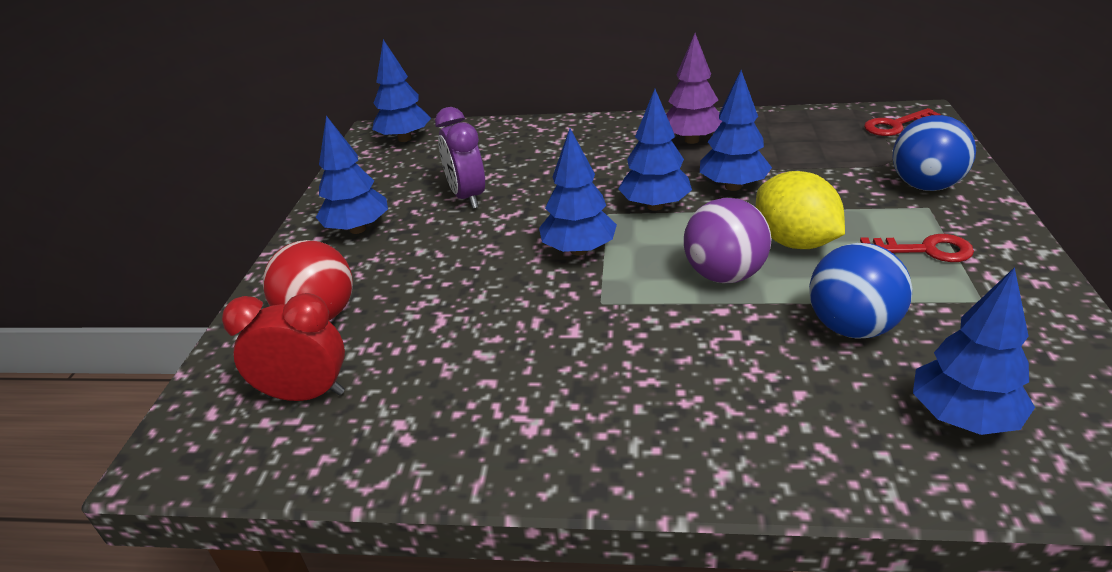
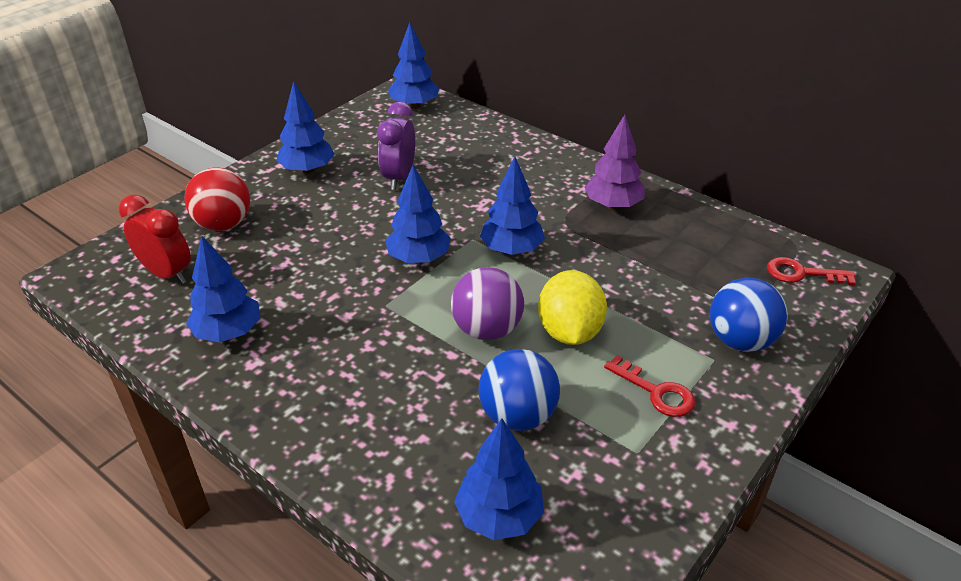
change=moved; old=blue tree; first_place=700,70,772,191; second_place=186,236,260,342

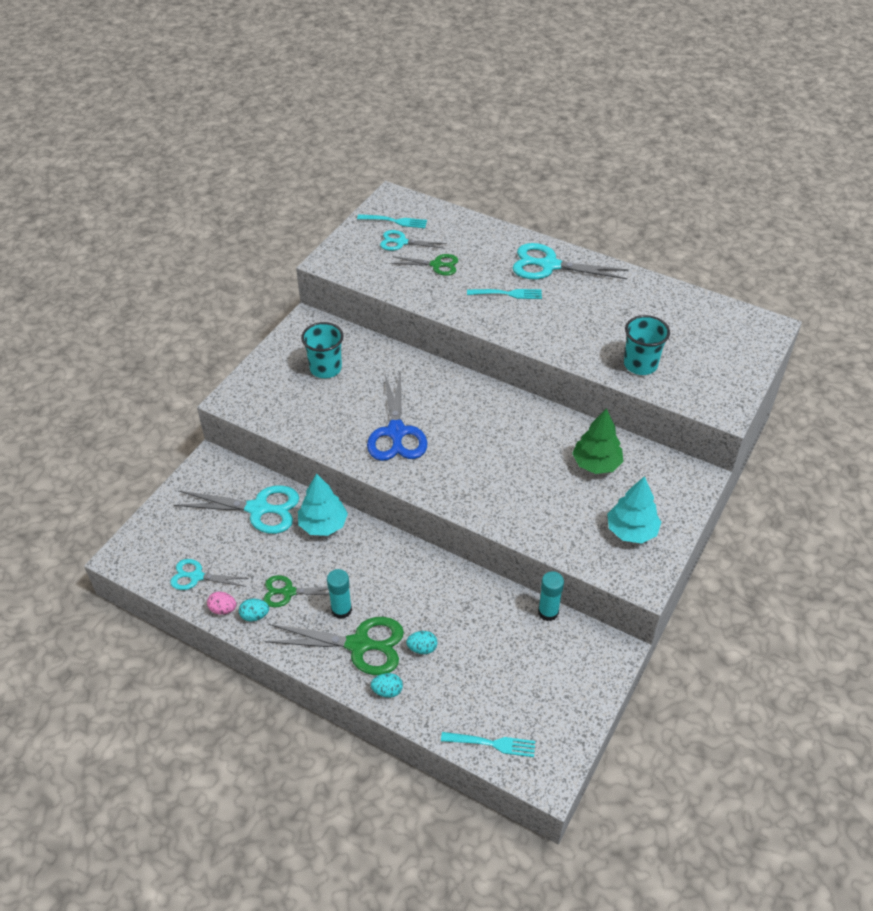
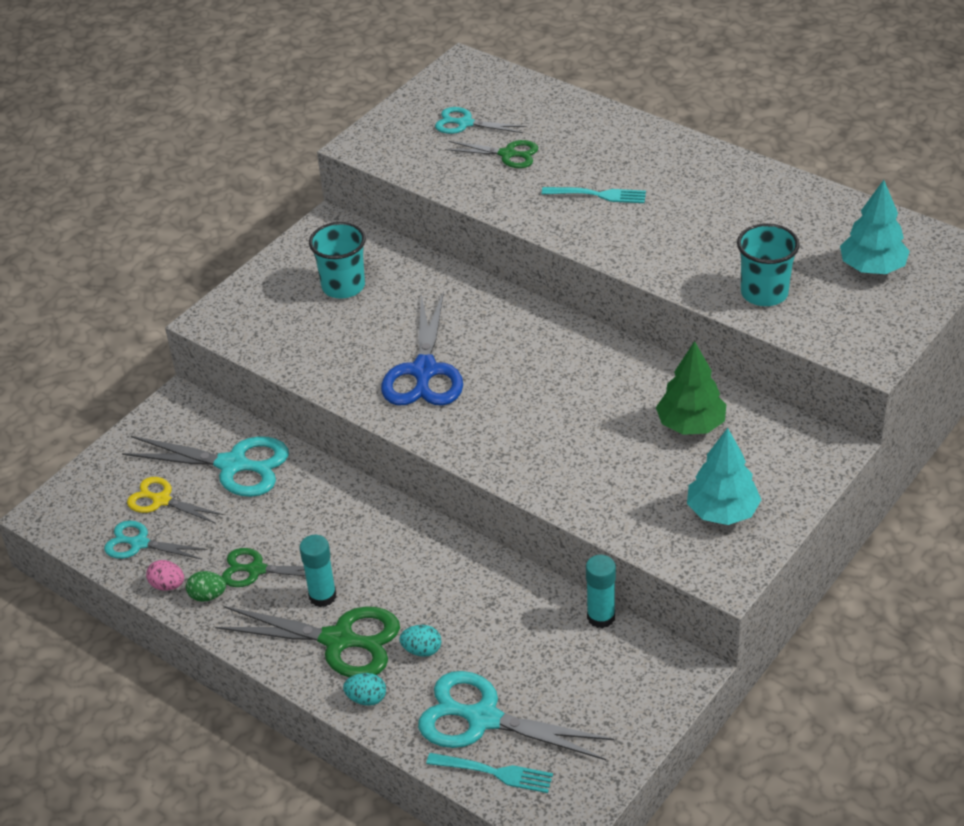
change=added; new=yellow scissors; second_place=127,477,224,524
change=recoloured; old=aqua toy egg; new=leaf-green toy egg; first_place=239,599,269,621; second_place=186,571,226,602
change=moved; old=aqua scissors; first_place=513,243,628,279; second_place=418,671,614,760
change=moved; old=aqua tree; first_place=298,473,348,536; second_place=840,180,910,274
change=removed; old=aqua dinner fork; first_place=357,214,427,228

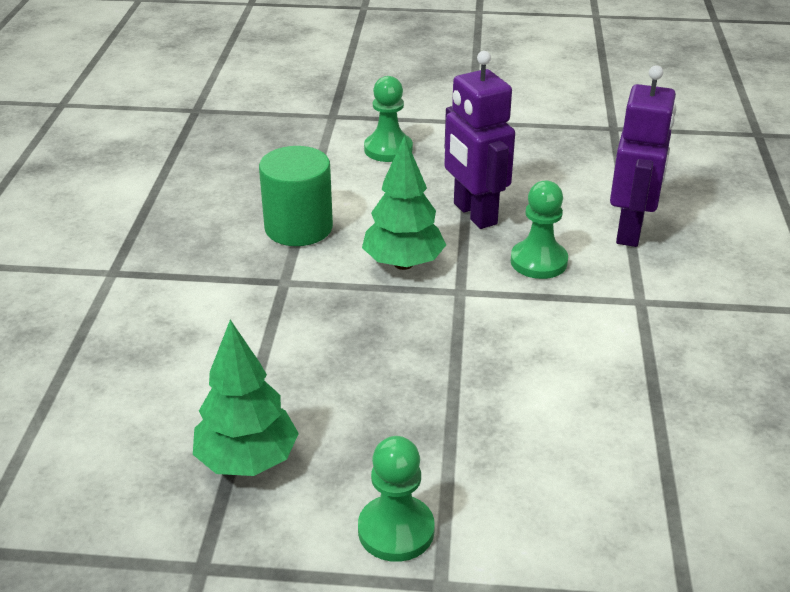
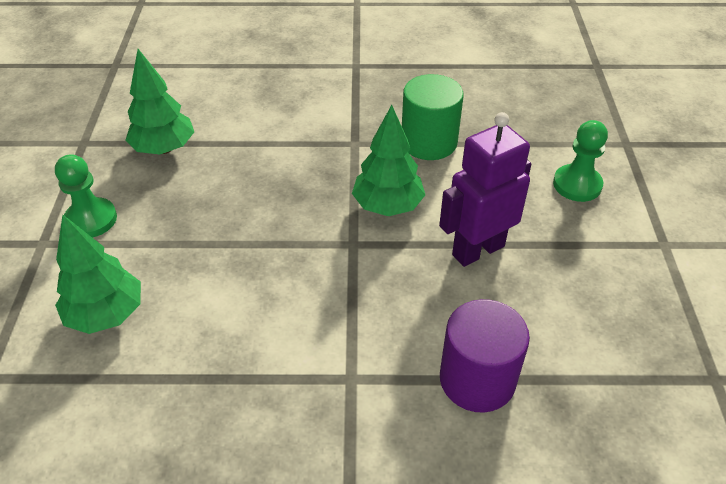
change=added; new=leaf-green tree; second_place=55,215,141,334
change=replaced; old=purple robot figure; new=purple solid cylinder; first_place=610,65,676,247; second_place=440,299,530,413
change=removed; old=leaf-green chess pawn; first_place=511,181,568,279

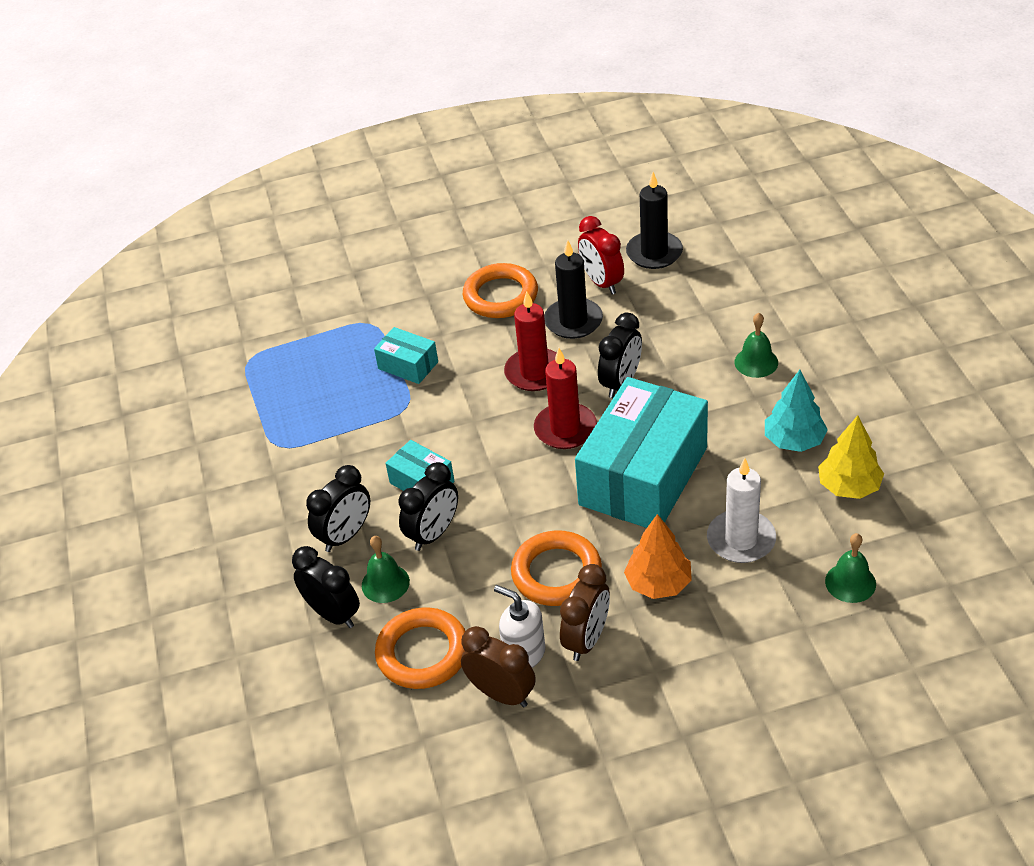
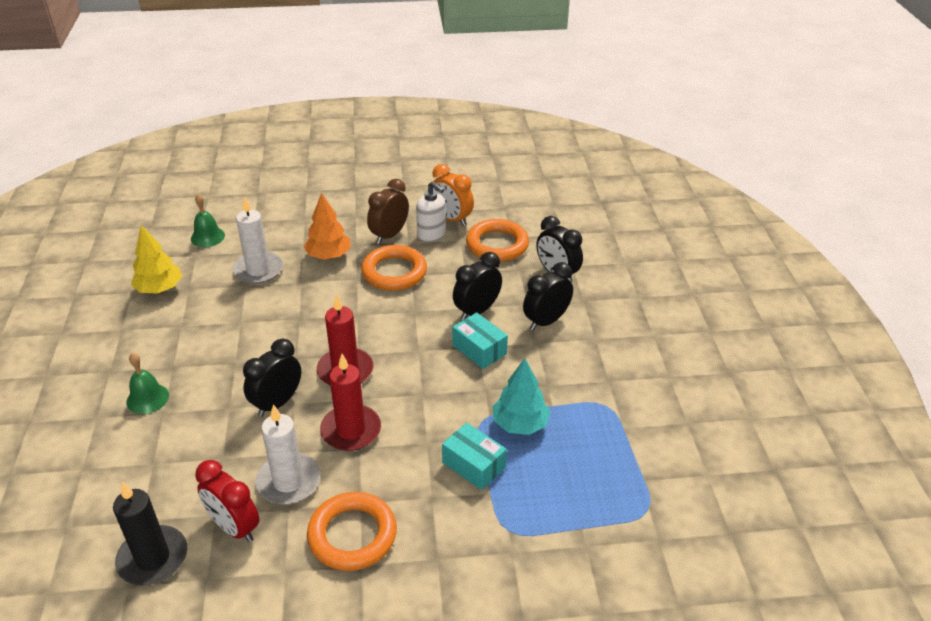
change=turned; old=crimson bedside clock; first_place=578,216,624,294; second_place=195,460,260,542; degrees=150
change=recoloured; old=black pillar candle; new=white pillar candle; first_place=544,240,603,339; second_place=255,404,320,505
change=recoloured; old=russet bedside clock; new=bright orange bedside clock; first_place=461,626,536,707; second_place=432,164,474,226
change=moved; old=aqua tree; first_place=765,370,828,452; second_place=492,358,550,435
change=removed; old=leaf-green bell; first_place=362,536,410,603
change=removed; old=aqua parcel; first_place=575,377,708,528

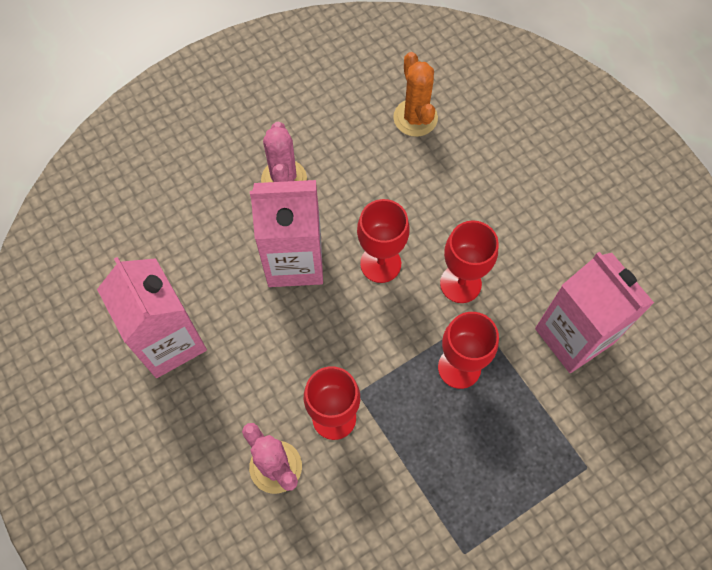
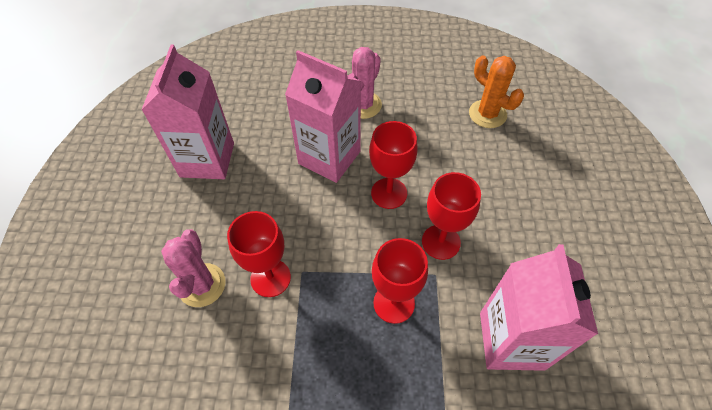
change=turned; old=bright orange cactus; first_place=393,52,438,137; second_place=469,55,524,128; degrees=-60

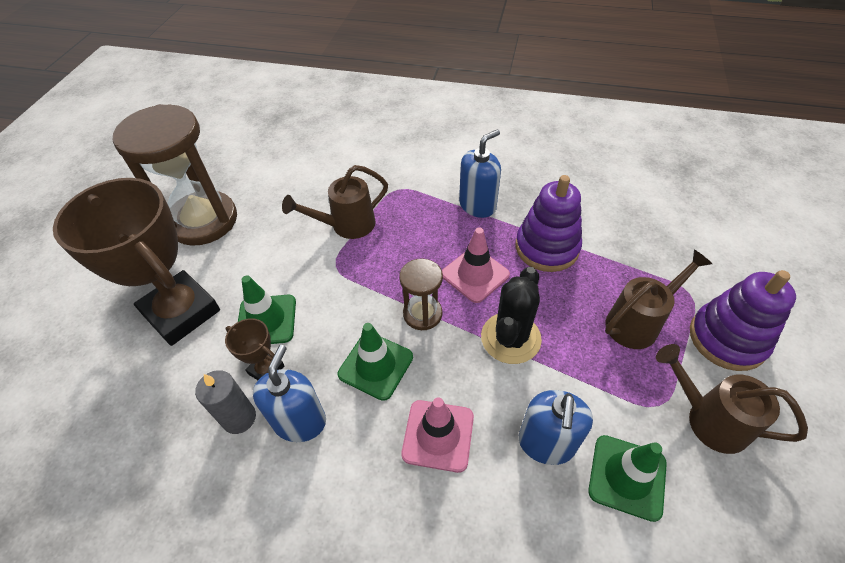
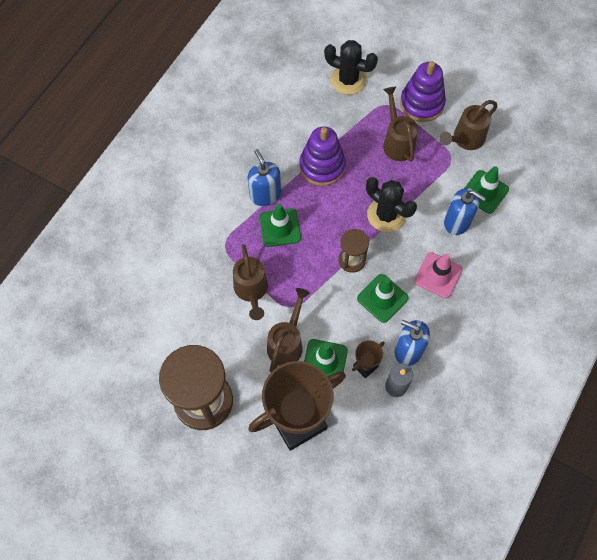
change=added; new=leaf-green safety cone; second_place=259,204,301,247
change=added; new=russet sprinkling can; second_place=267,288,310,372
change=added; new=black cactus; second_place=324,40,378,95
change=removed; old=rose-pink safety cone; first_place=442,227,510,303

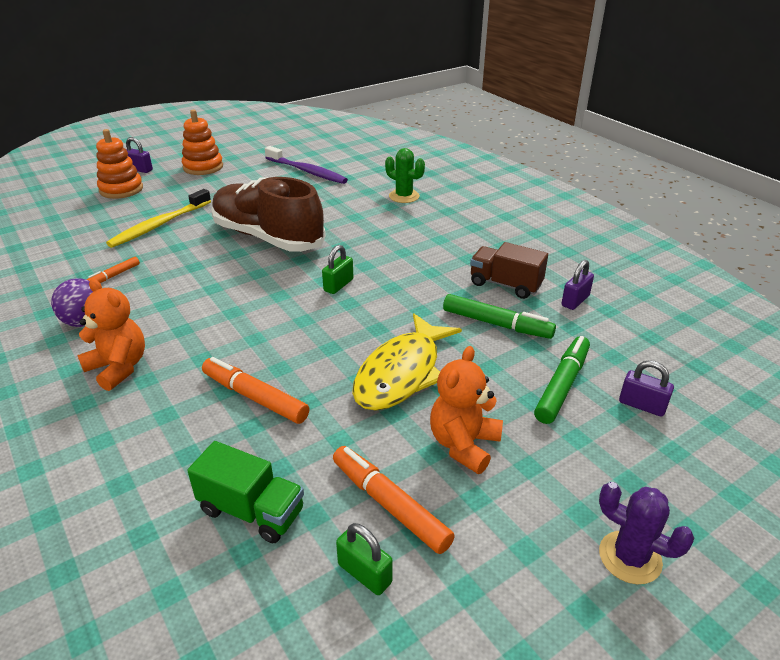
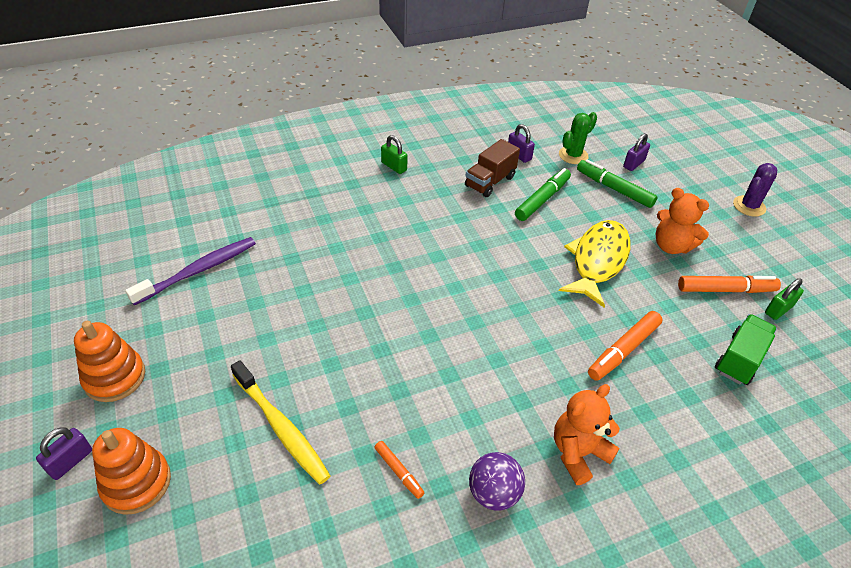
change=moved; old=leaf-green padlock; first_place=322,245,354,294; second_place=381,135,408,174
change=moved; old=leaf-green cactus; first_place=385,148,425,203; second_place=559,112,597,164
change=turned; old=yellow toy fish; first_place=352,313,462,411; second_place=559,220,631,308; degrees=-105
change=turned; old=bright orange marker; first_place=333,446,455,554; second_place=678,275,781,293; degrees=-150
change=removed; old=russet sneaker; first_place=211,177,326,252

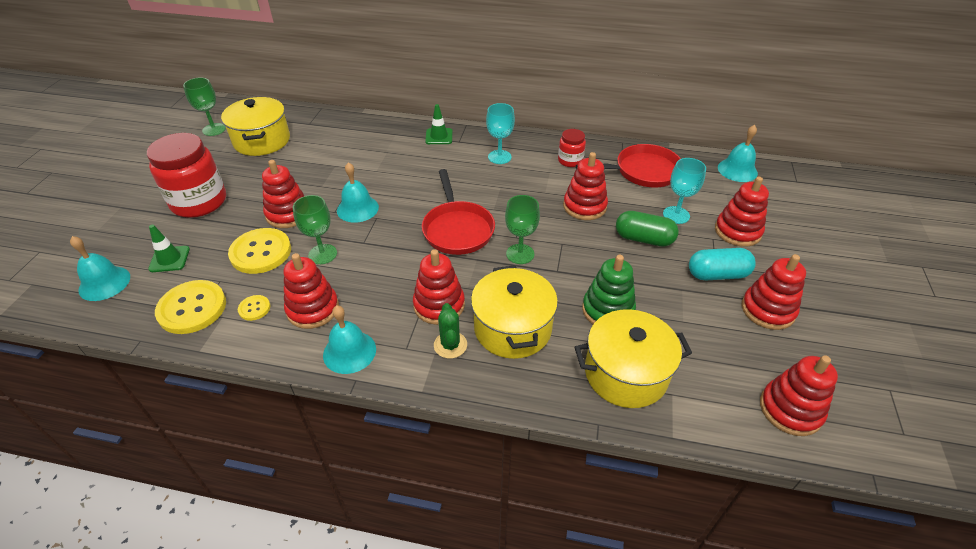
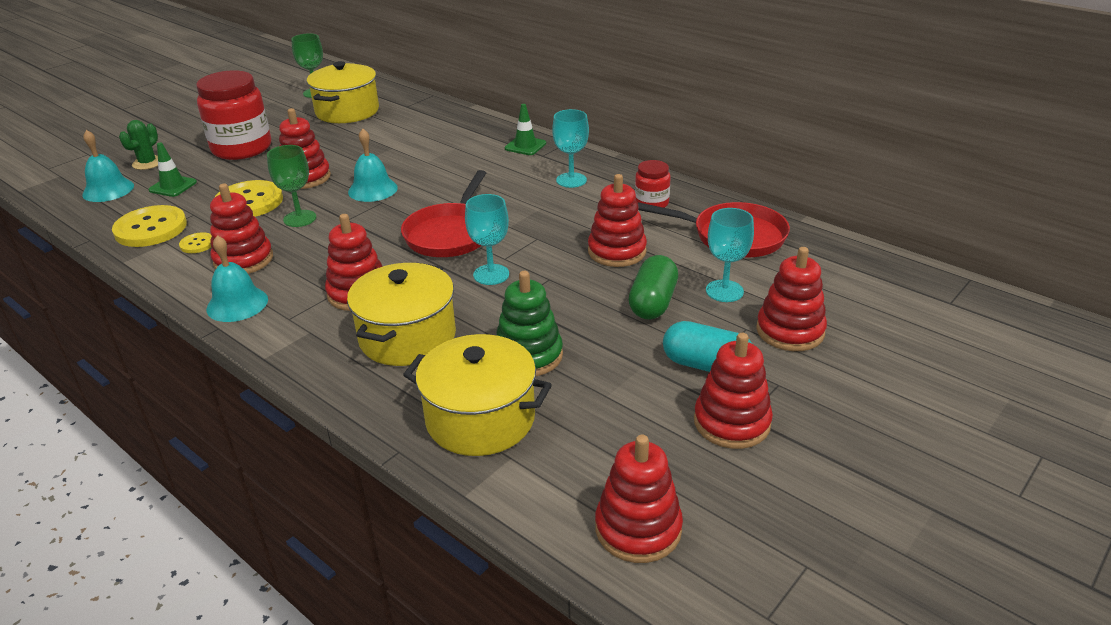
change=moved; old=leaf-green cactus; first_place=434,303,467,359; second_place=119,120,158,170
change=recoloured; old=leaf-green goblet; new=aqua goblet; first_place=505,195,540,264; second_place=465,194,509,285
change=turned; old=leaf-green pill; first_place=616,211,679,247; second_place=628,255,678,319; degrees=60
change=removed; old=aqua bell; first_place=718,125,758,182

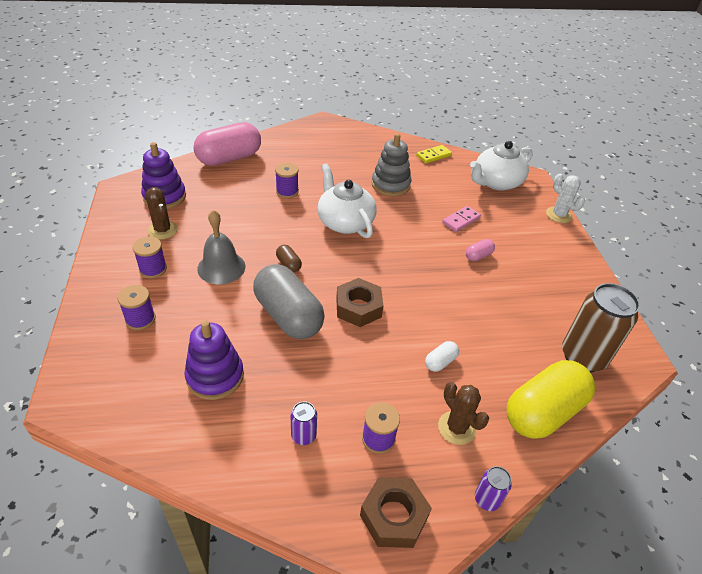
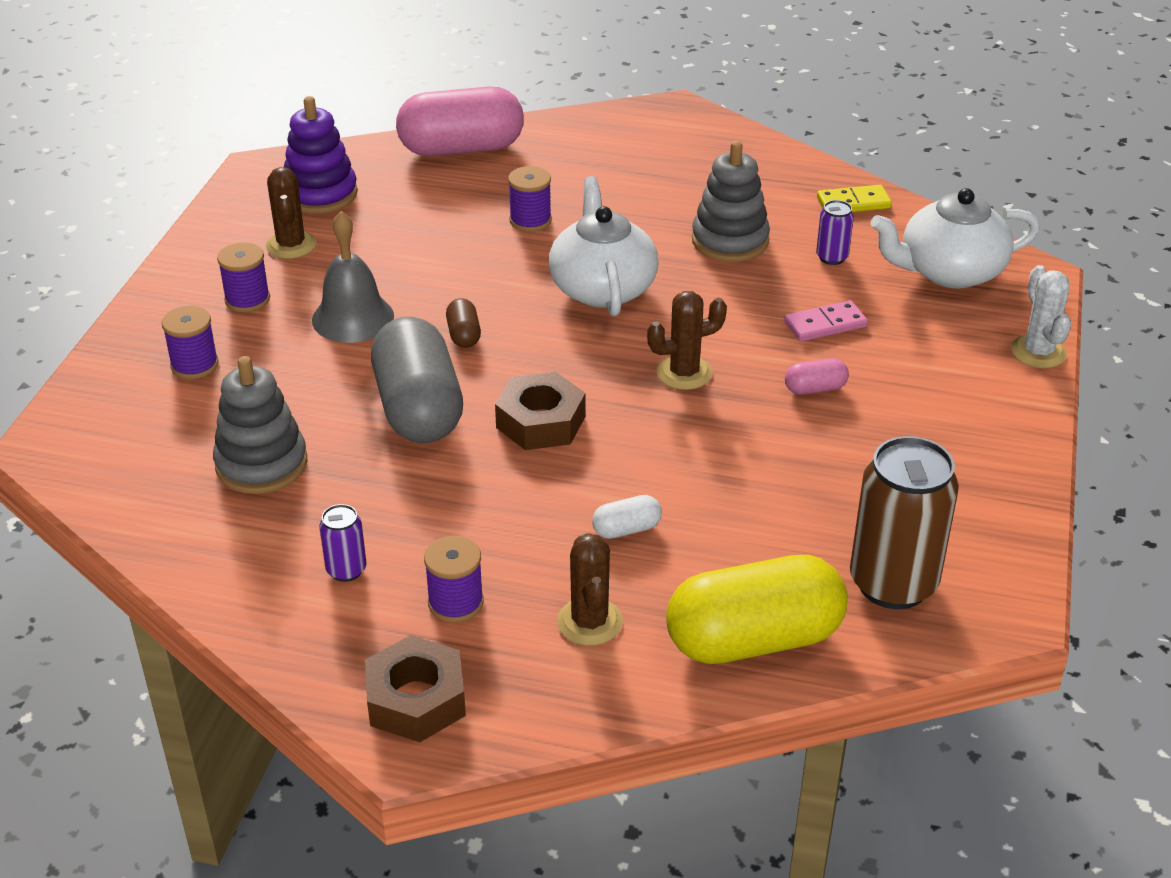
change=recoloured; old=purple stacking rings; new=ash-grey stacking rings; first_place=184,320,244,400; second_place=213,356,307,494
change=added; new=russet cactus; second_place=647,291,727,390
change=moved; old=purple soda can; first_place=475,466,512,511; second_place=816,200,854,265

